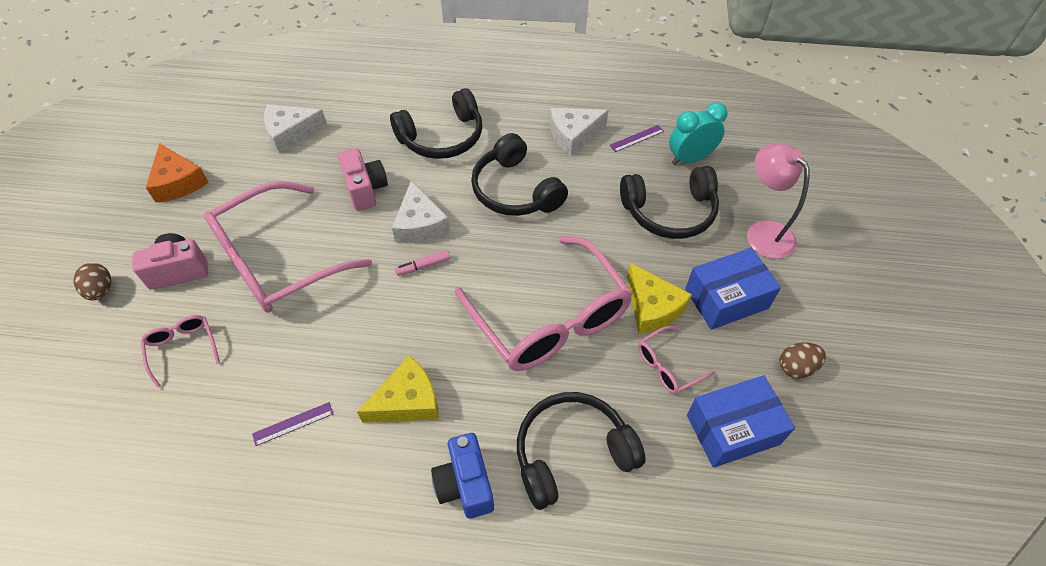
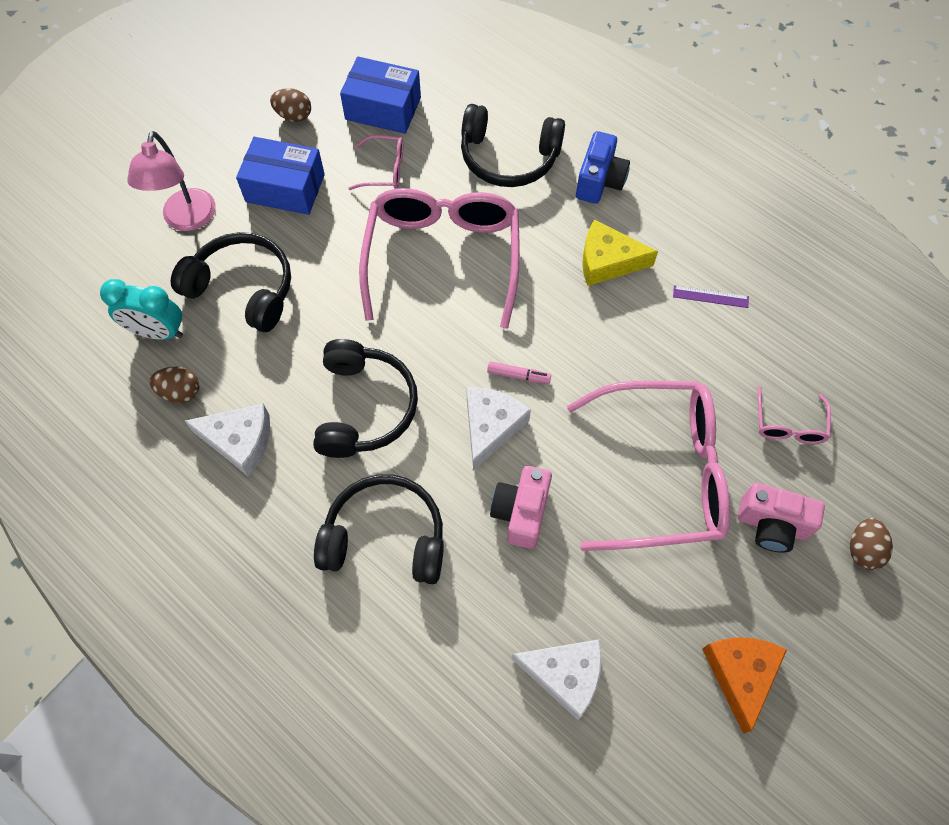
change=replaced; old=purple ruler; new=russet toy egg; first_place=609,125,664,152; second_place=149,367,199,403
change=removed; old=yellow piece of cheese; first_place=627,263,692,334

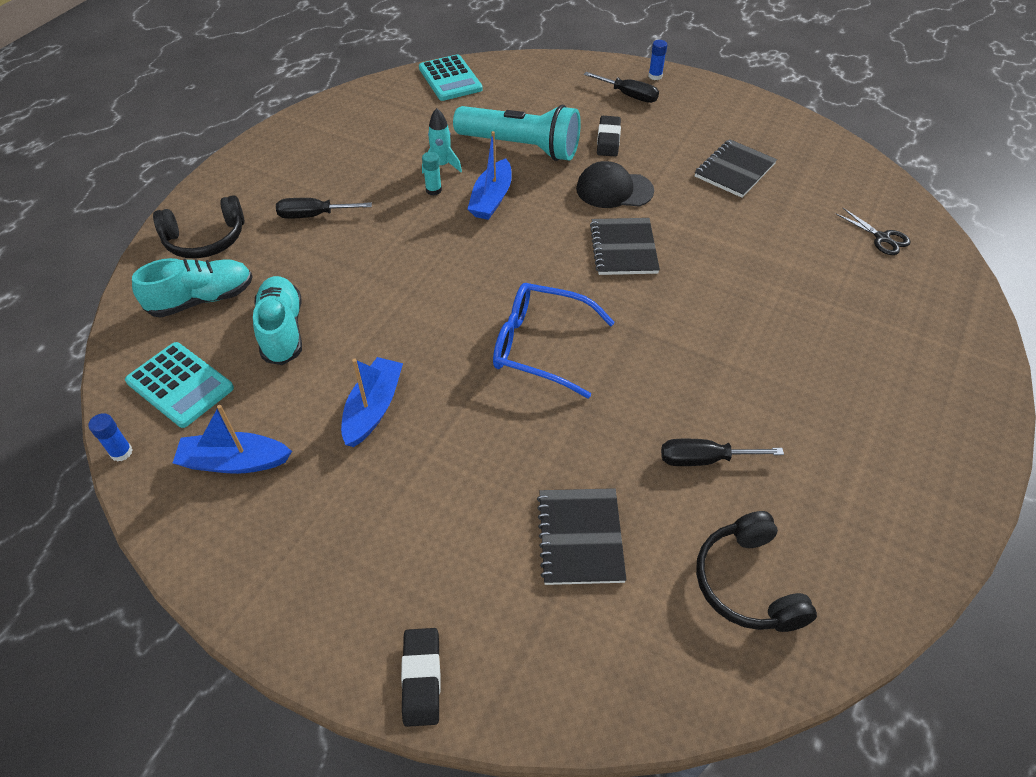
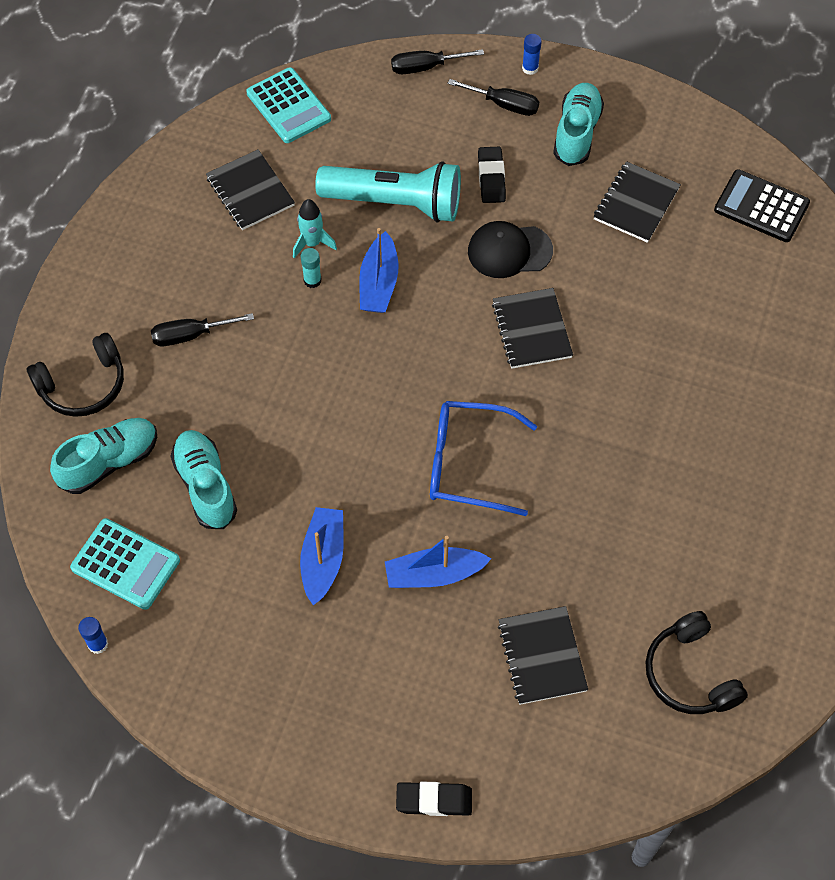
change=added; new=black notepad; second_place=206,149,295,230
change=moved; old=blue sailboat; first_place=173,405,292,474; second_place=385,536,492,588
change=moved; old=black screwdriver; first_place=661,439,784,466; second_place=391,49,484,74
change=turned; old=black eraser; first_place=401,628,440,727; second_place=396,782,472,816; degrees=-75
change=added; new=aqua sneaker; second_place=553,83,604,166
change=added; new=black calculator; second_place=714,169,810,242
change=removed; old=black scissors; first_place=835,208,911,255

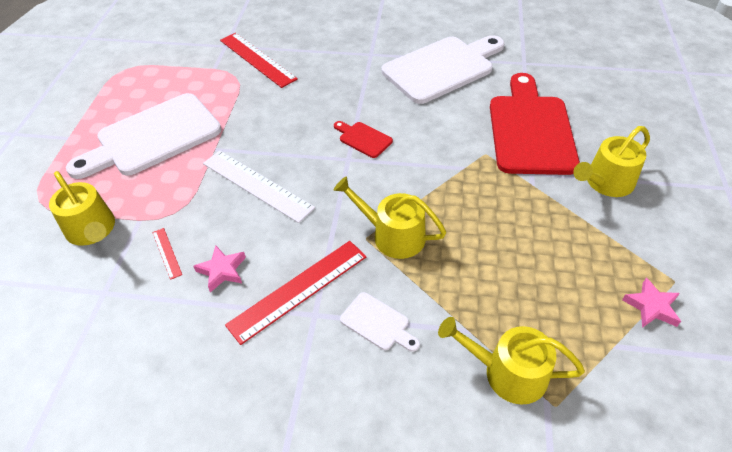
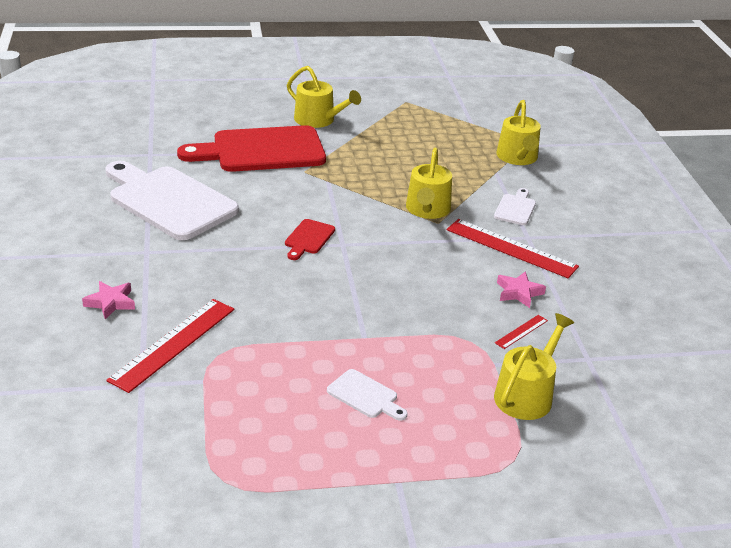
change=moved; old=rose-pink five-pointed star; first_place=622,277,681,328; second_place=82,281,135,319
change=resized; old=white cutting board; first_place=66,93,221,179; second_place=327,369,407,421; factor=0.43
change=removed; old=white ruler; first_place=203,150,315,223

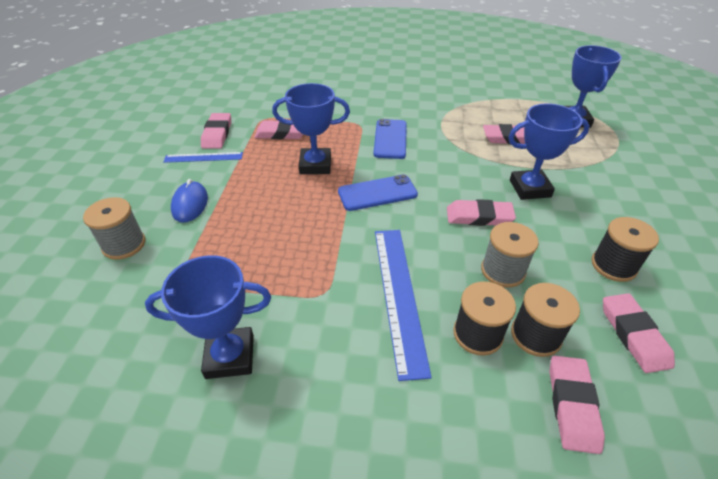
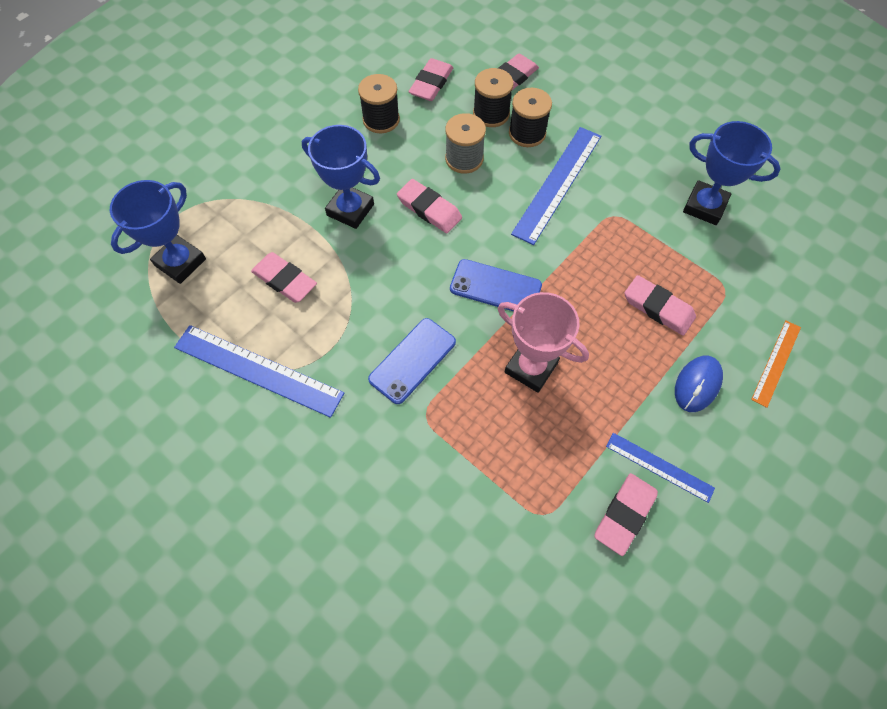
change=added; new=blue ruler; second_place=174,325,344,418
change=recoloured; old=blue award cup; new=rose-pink award cup; first_place=272,83,350,174; second_place=498,292,589,393
change=moved; old=rose-pink eraser; first_place=255,121,304,139; second_place=624,275,696,336
change=replaced; old=ash-grey spool; new=bright orange ruler; first_place=83,197,145,260; second_place=751,320,801,408

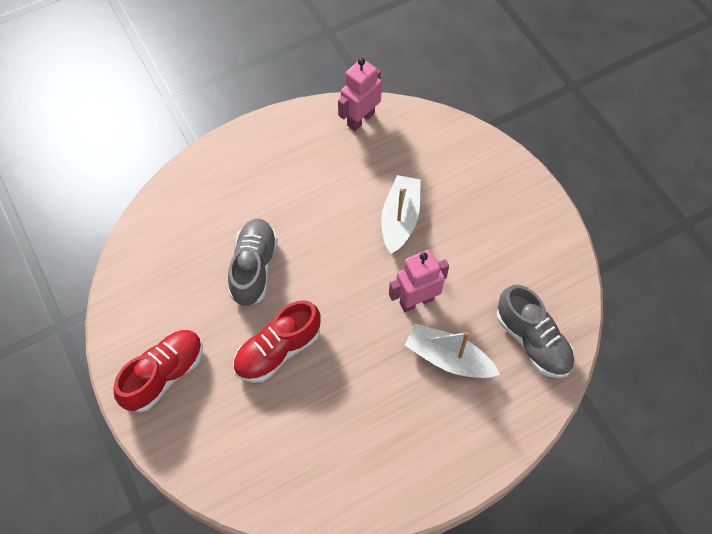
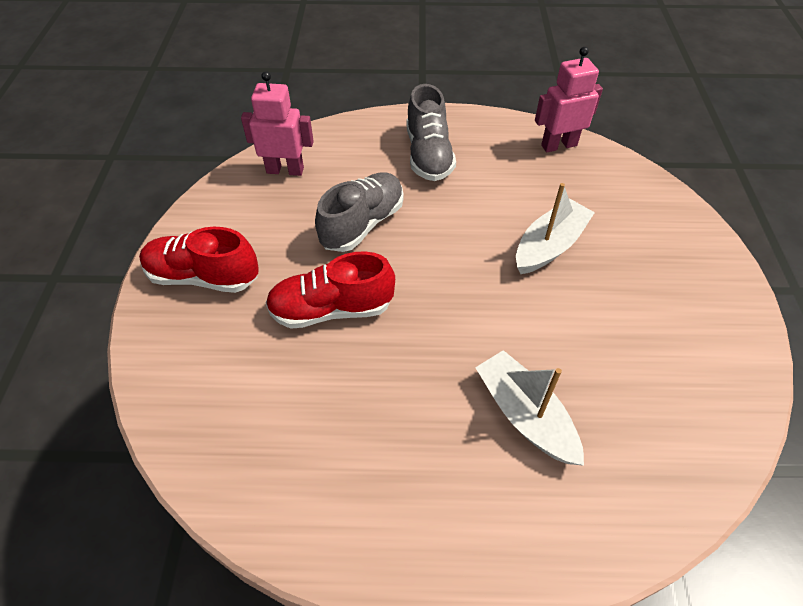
change=turned; old=crimson sneaker; first_place=114,330,203,412; second_place=139,227,259,293; degrees=-150
change=moved; old=rose-pink robot figure; first_place=389,249,449,312; second_place=241,71,314,176
change=moved; old=ash-grey sneaker; first_place=497,285,575,378; second_place=406,84,456,181

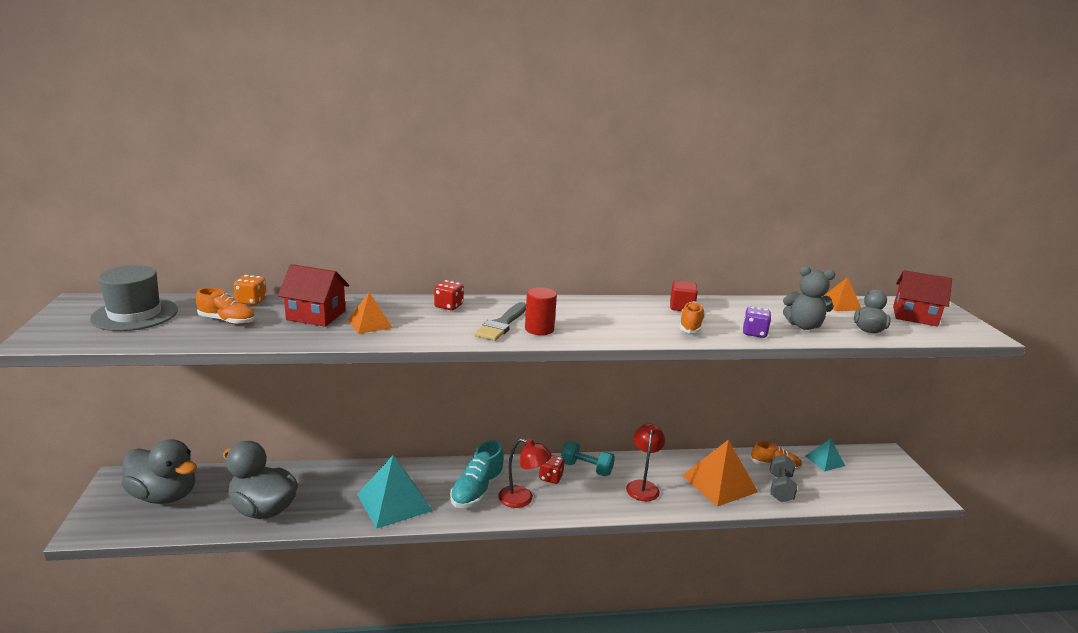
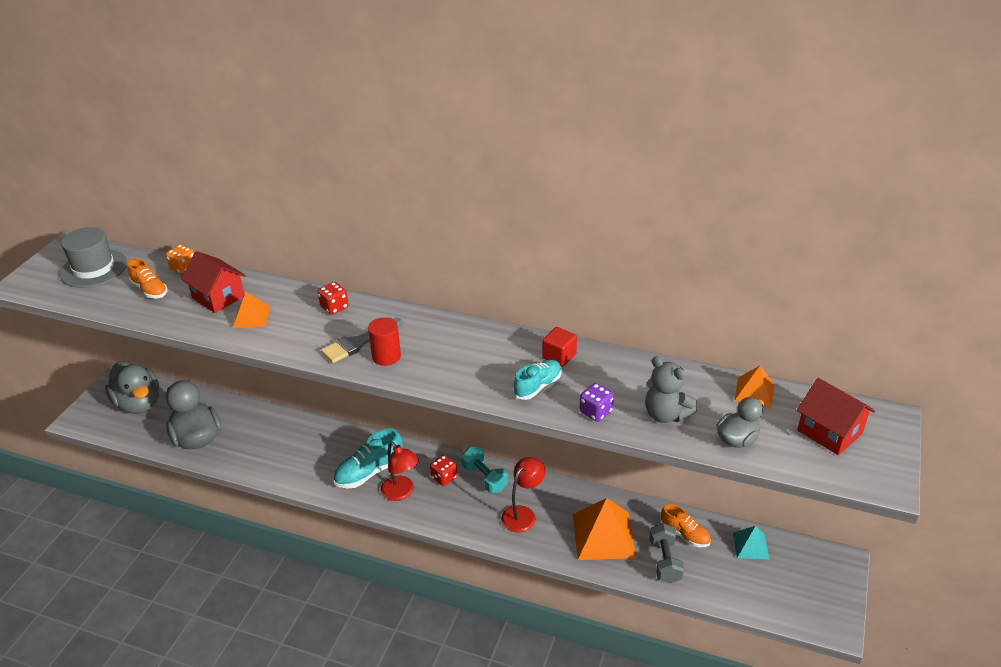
change=recoloured; old=bright orange sneaker; new=aqua sneaker; first_place=680,301,705,333; second_place=513,360,561,400
change=turned; old=ash-grey dumbbell; first_place=770,455,797,502; second_place=649,523,684,583; degrees=-45
change=removed; old=aqua solid pyramid; first_place=357,455,432,529

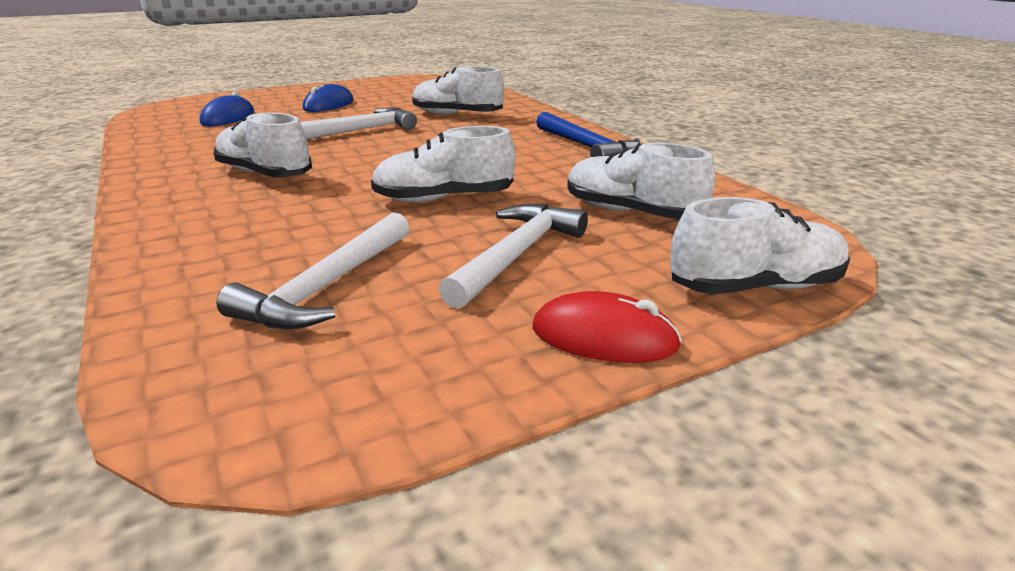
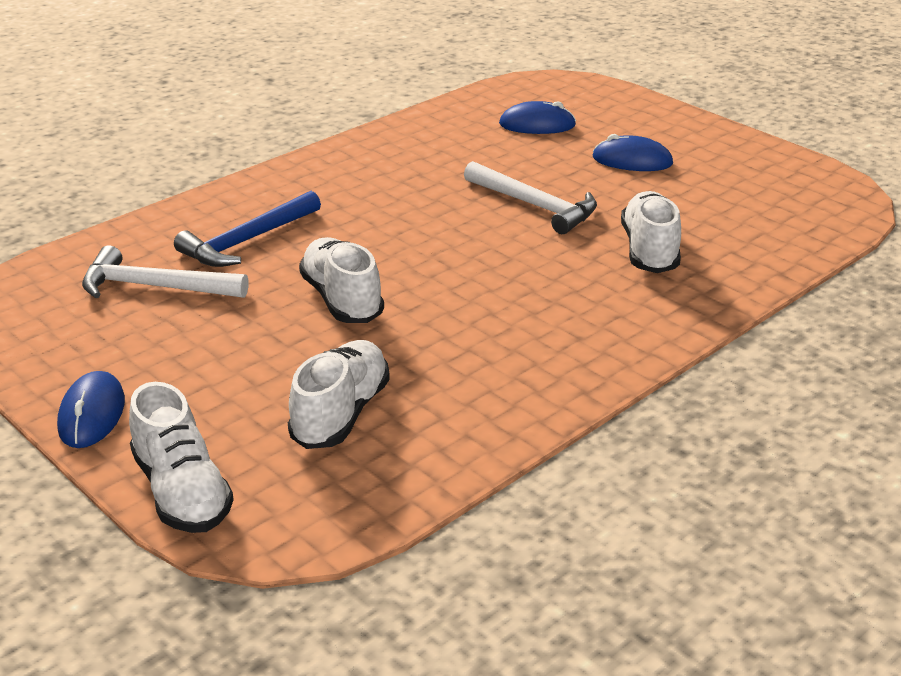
change=recoloured; old=crimson PC mouse; new=blue PC mouse; first_place=532,291,682,363; second_place=57,371,125,448
change=moved; old=blue carpenter's hammer; first_place=536,112,640,157; second_place=174,191,321,267
change=removed; old=white sneaker; first_place=214,113,312,177
change=removed; old=white carpenter's hammer; first_place=439,204,588,309

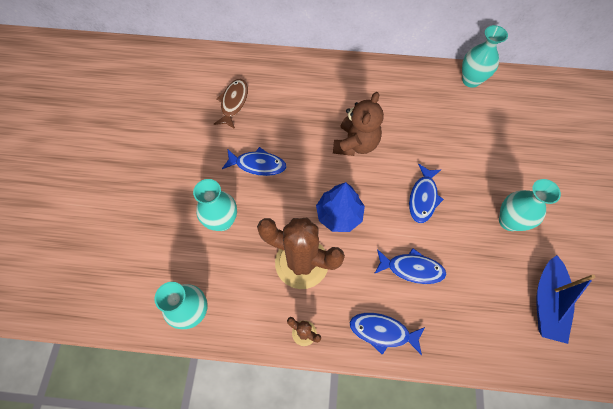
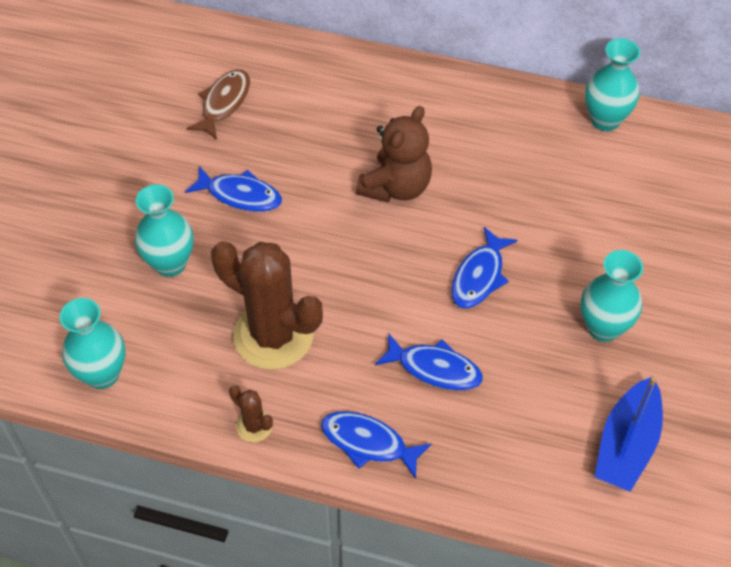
change=removed; old=blue tree; first_place=316,182,365,232

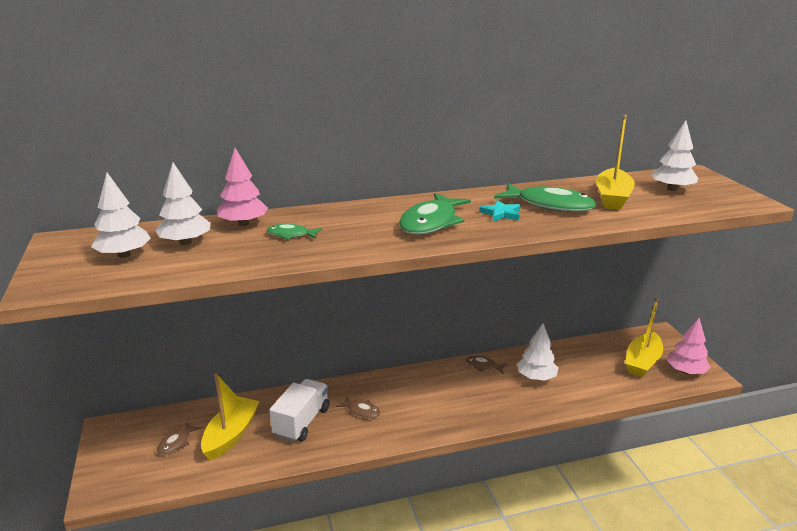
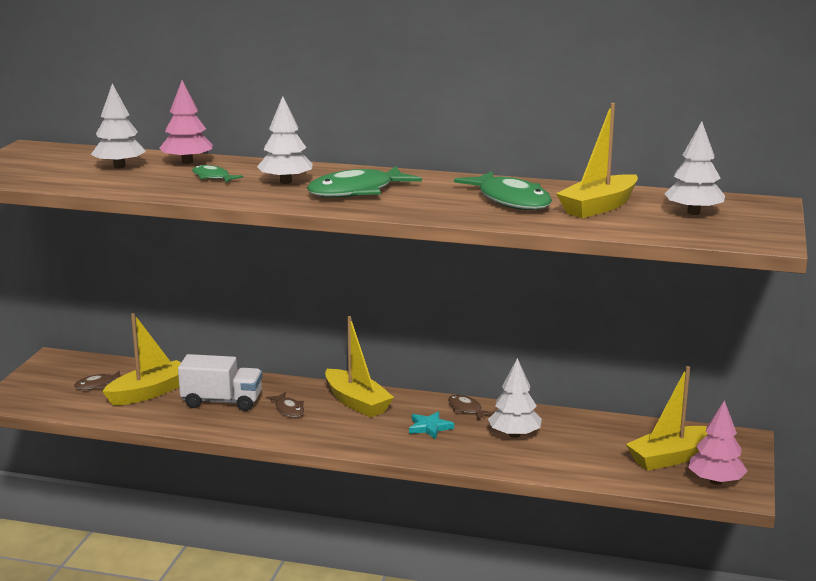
change=turned; old=white truck; first_place=269,379,329,442; second_place=178,354,262,411; degrees=45
change=moved; old=white tree; first_place=91,173,151,258; second_place=257,96,313,184
change=added; new=yellow sailboat; second_place=325,316,394,418
change=moved; old=aqua five-pointed star; first_place=479,200,521,222; second_place=409,411,454,439

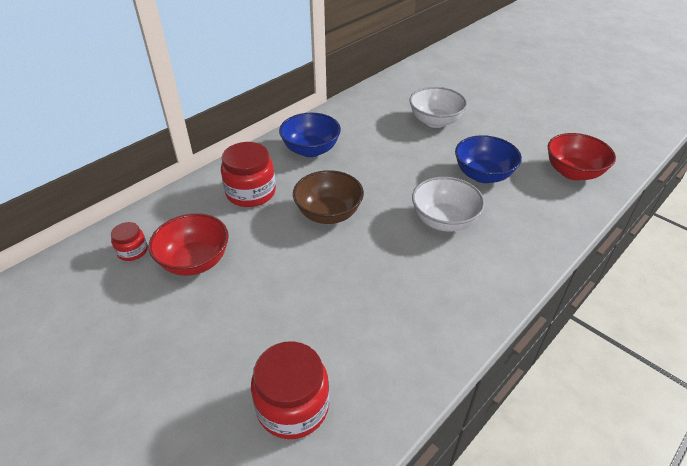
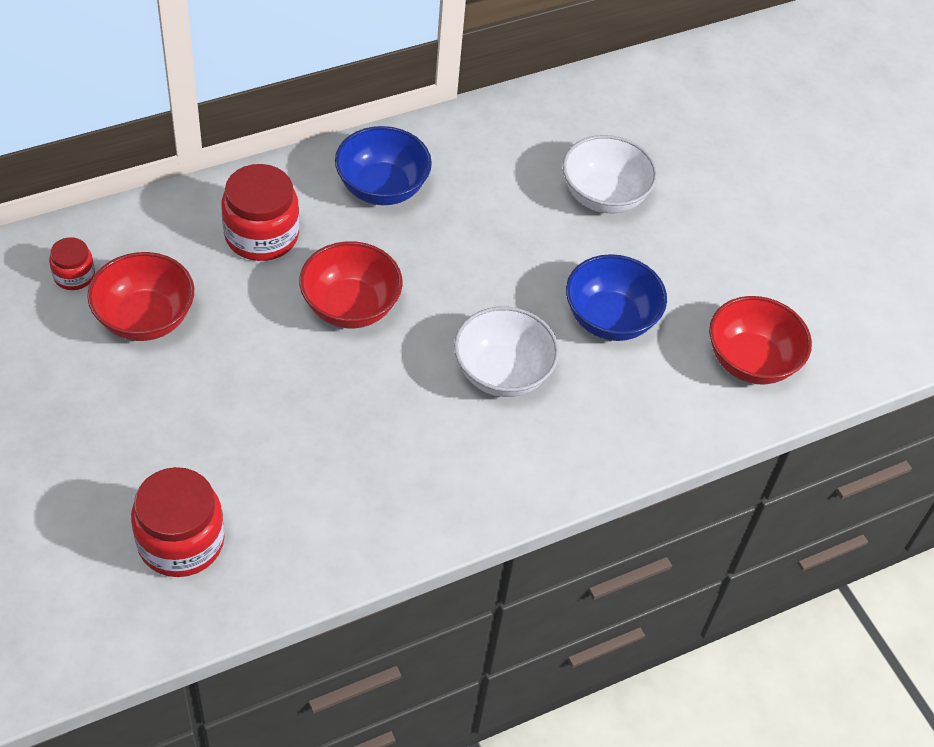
change=recoloured; old=russet serving bowl; new=crimson serving bowl; first_place=293,170,364,224; second_place=299,241,403,328

